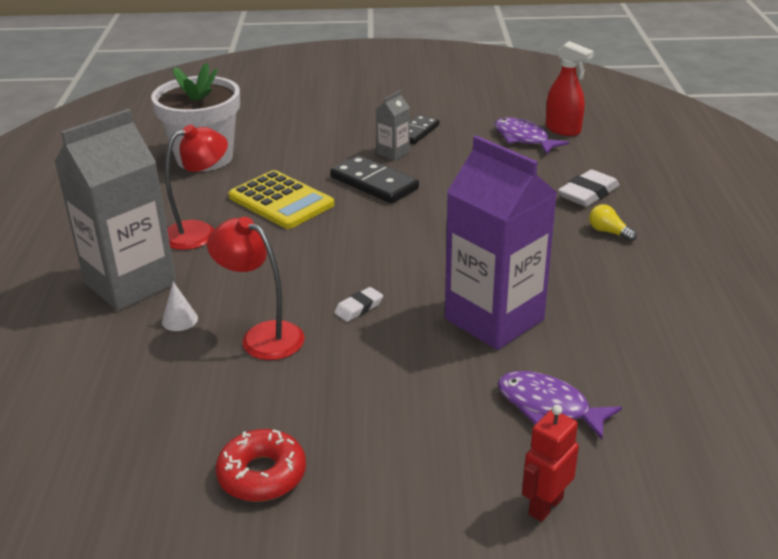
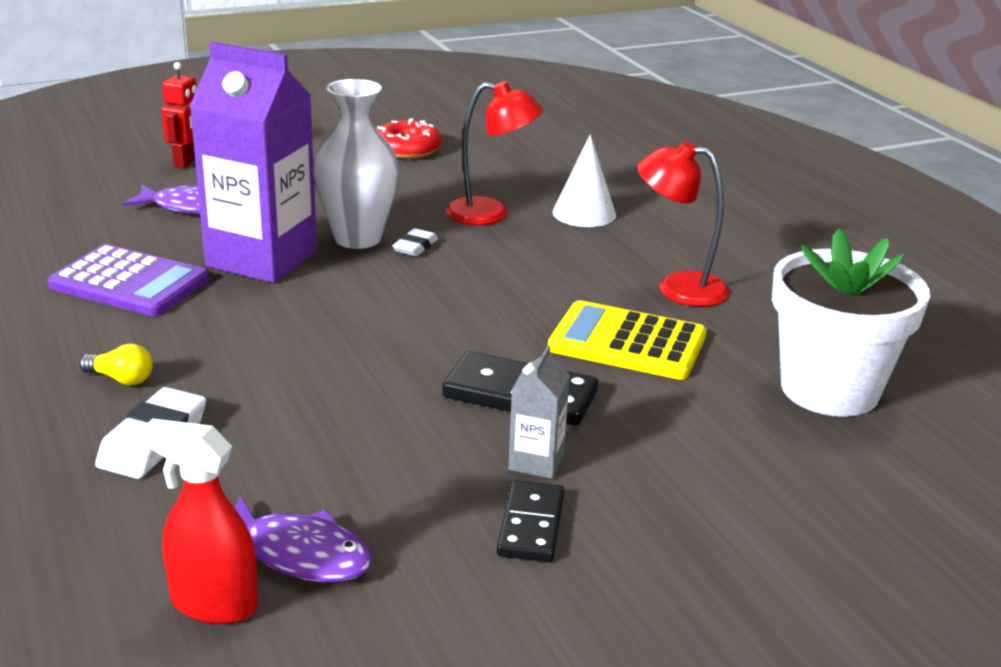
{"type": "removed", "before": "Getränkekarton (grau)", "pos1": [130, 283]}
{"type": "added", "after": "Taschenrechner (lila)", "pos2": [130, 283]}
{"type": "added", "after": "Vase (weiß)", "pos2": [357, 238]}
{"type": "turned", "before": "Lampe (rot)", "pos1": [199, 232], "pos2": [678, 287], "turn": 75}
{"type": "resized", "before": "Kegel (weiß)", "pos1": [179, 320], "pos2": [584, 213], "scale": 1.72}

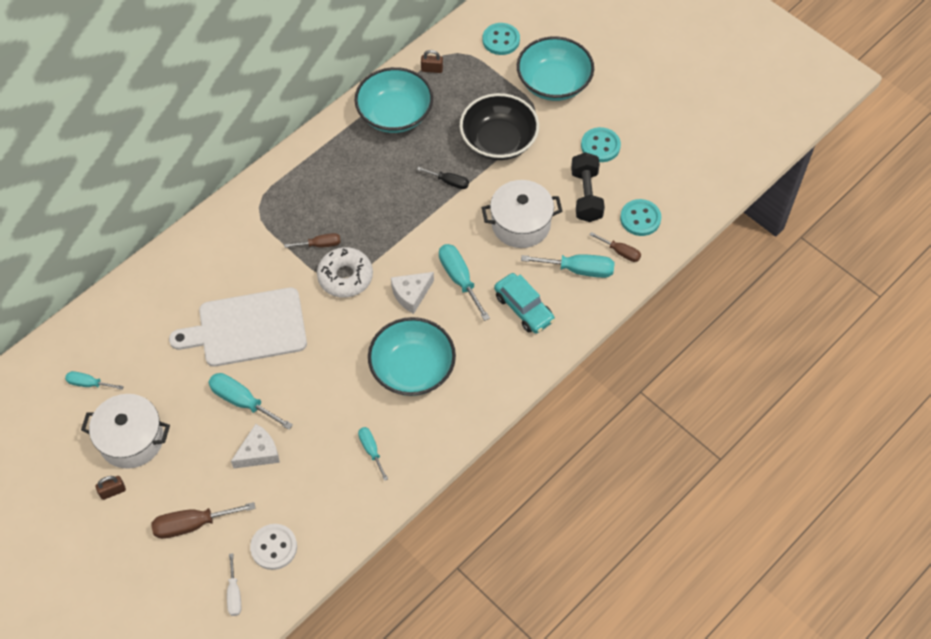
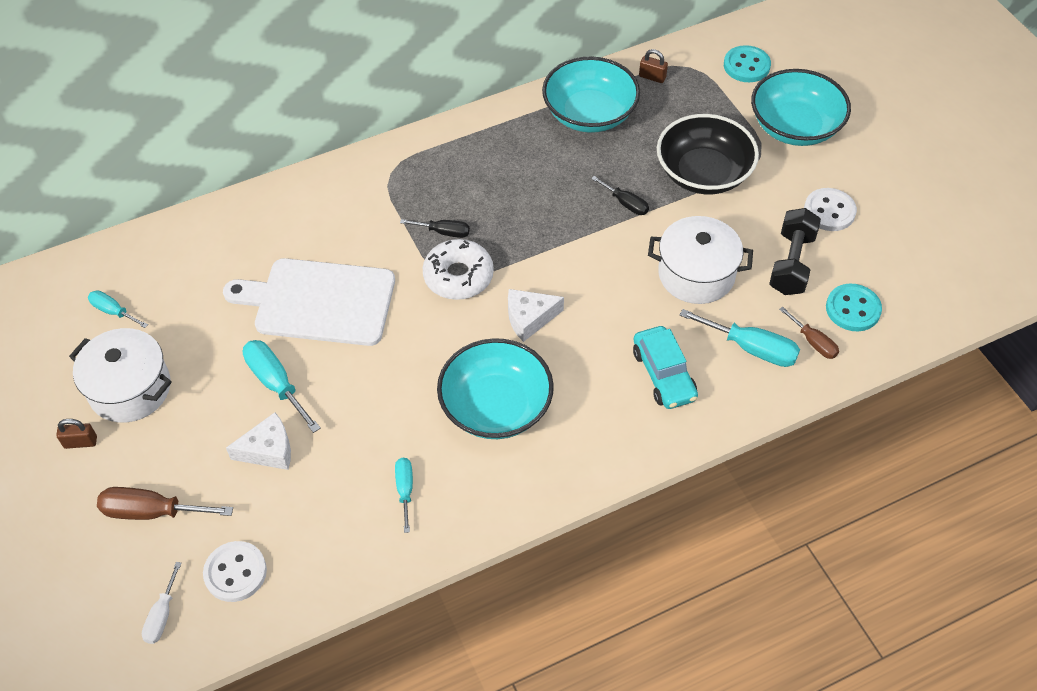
{"type": "removed", "before": "Schraubenzieher (türkis)", "pos1": [459, 279]}
{"type": "recoloured", "before": "Schraubenzieher (braun)", "after": "Schraubenzieher (schwarz)", "pos1": [320, 244], "pos2": [444, 232]}
{"type": "recoloured", "before": "Knopf (türkis)", "after": "Knopf (weiß)", "pos1": [600, 146], "pos2": [829, 211]}

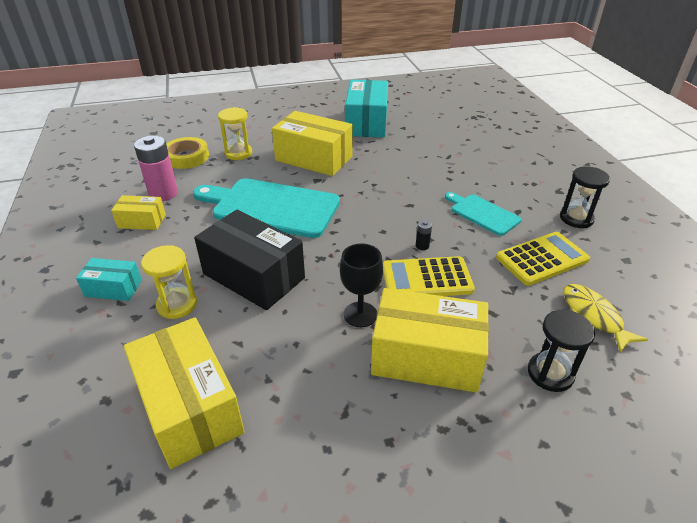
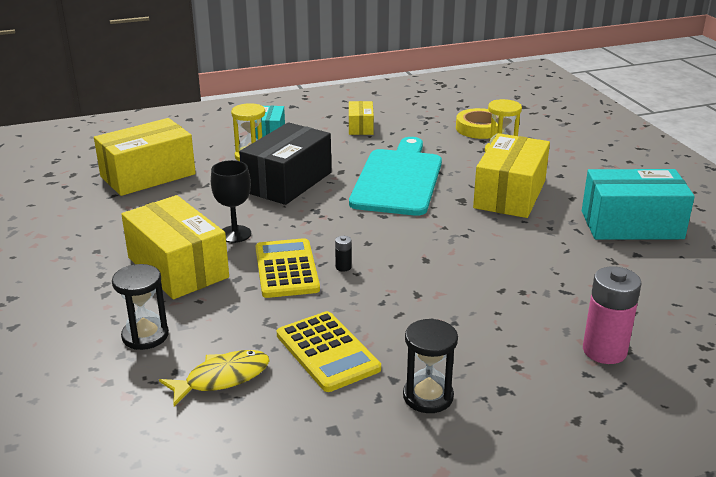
{"type": "removed", "before": "Schneidebrett (türkis)", "pos1": [482, 213]}
{"type": "moved", "before": "Batterie (rosa)", "pos1": [163, 193], "pos2": [604, 351]}
{"type": "turned", "before": "Schachtel (gelb)", "pos1": [426, 357], "pos2": [177, 267], "turn": -45}

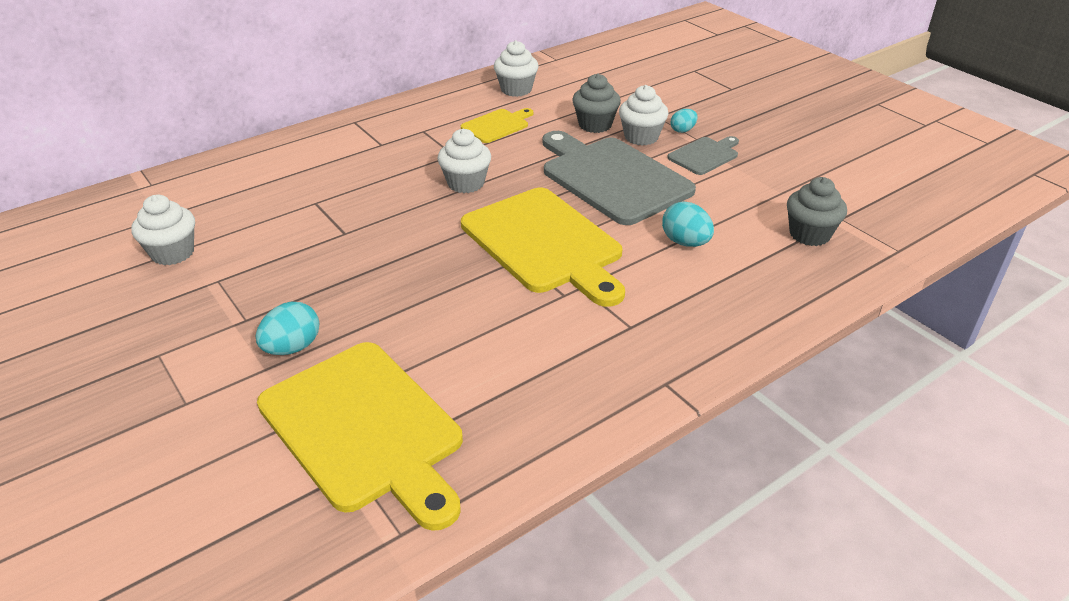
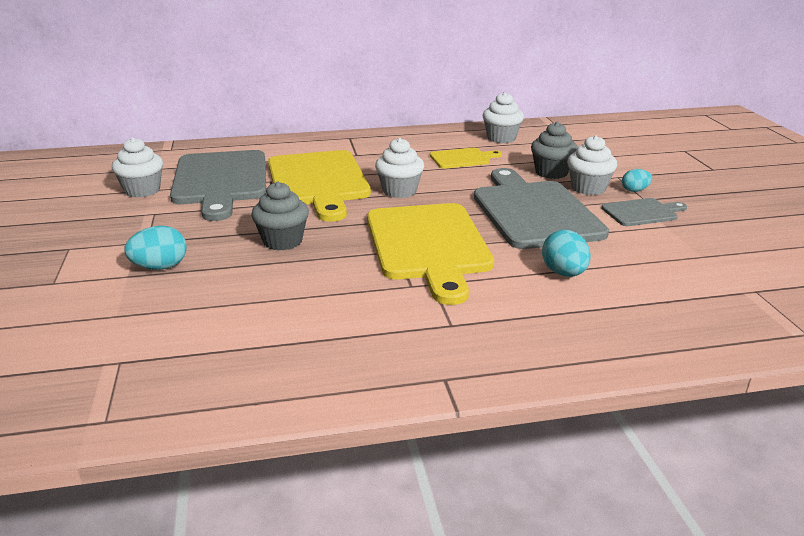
{"type": "added", "after": "Schneidebrett (grau)", "pos2": [220, 181]}
{"type": "moved", "before": "Schneidebrett (gelb)", "pos1": [364, 429], "pos2": [318, 182]}
{"type": "moved", "before": "Muffin (grau)", "pos1": [809, 234], "pos2": [282, 241]}

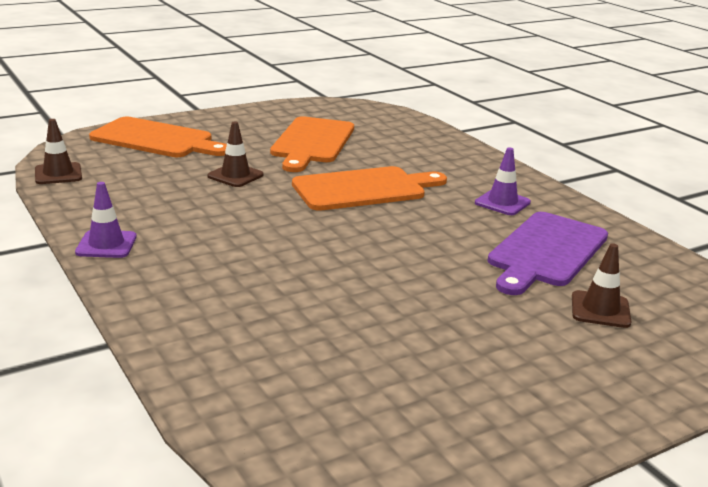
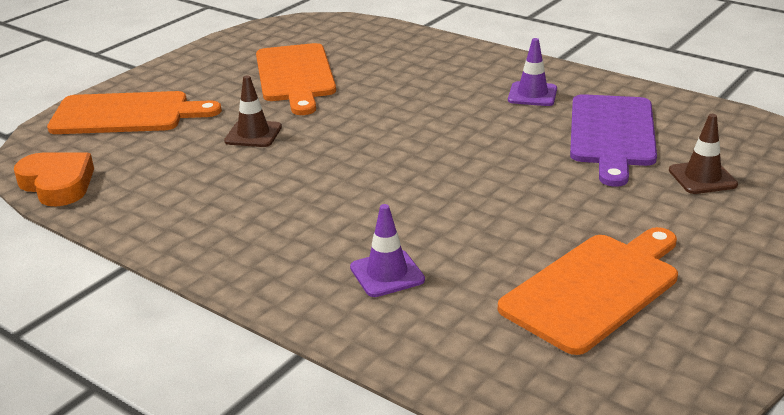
{"type": "moved", "before": "Leitkegel (lila)", "pos1": [106, 245], "pos2": [387, 274]}
{"type": "moved", "before": "Schneidebrett (orange)", "pos1": [364, 189], "pos2": [595, 289]}
{"type": "replaced", "before": "Leitkegel (braun)", "after": "Herz (orange)", "pos1": [58, 174], "pos2": [57, 184]}

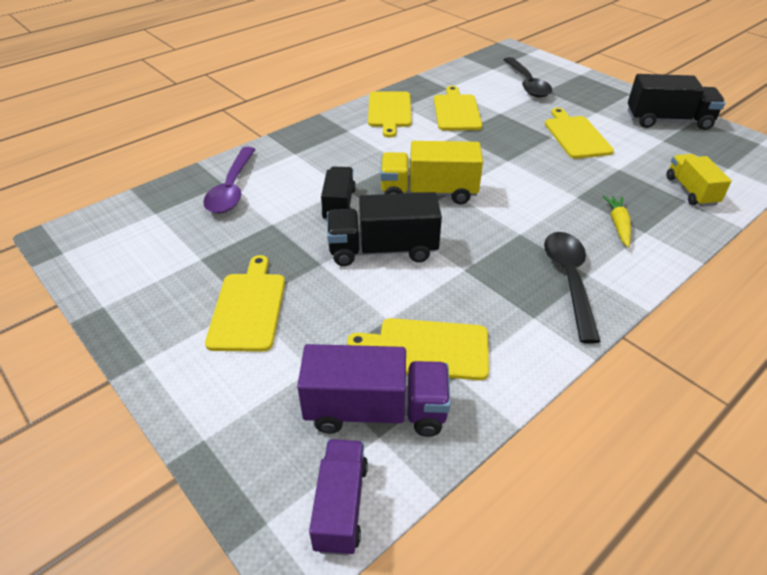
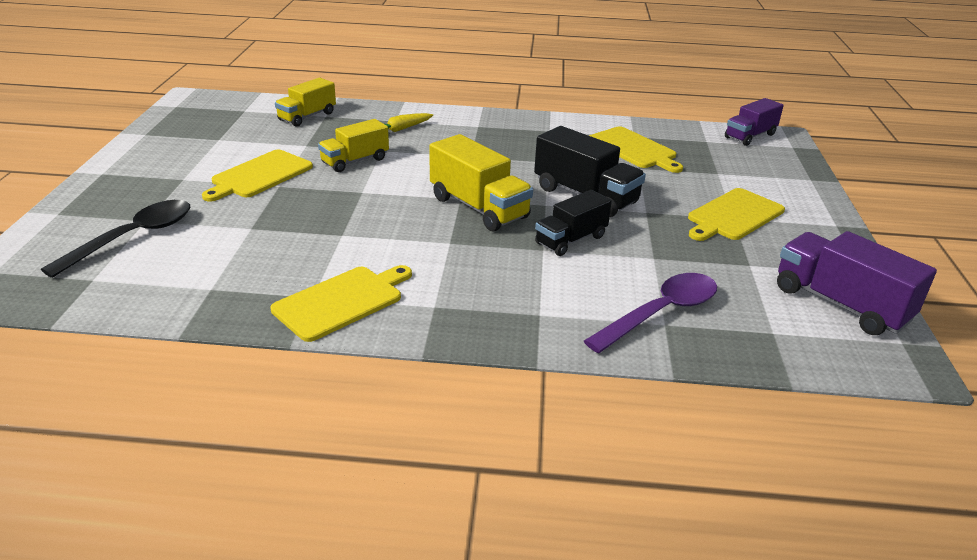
{"type": "removed", "before": "Schneidebrett (gelb)", "pos1": [456, 111]}
{"type": "removed", "before": "Löffel (schwarz)", "pos1": [569, 280]}
{"type": "removed", "before": "Lastwagen (schwarz)", "pos1": [668, 121]}
{"type": "added", "after": "Lastwagen (gelb)", "pos2": [355, 161]}
{"type": "moved", "before": "Lastwagen (lila)", "pos1": [376, 410], "pos2": [840, 304]}

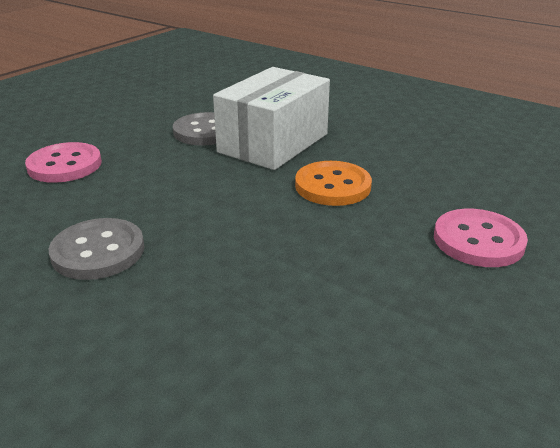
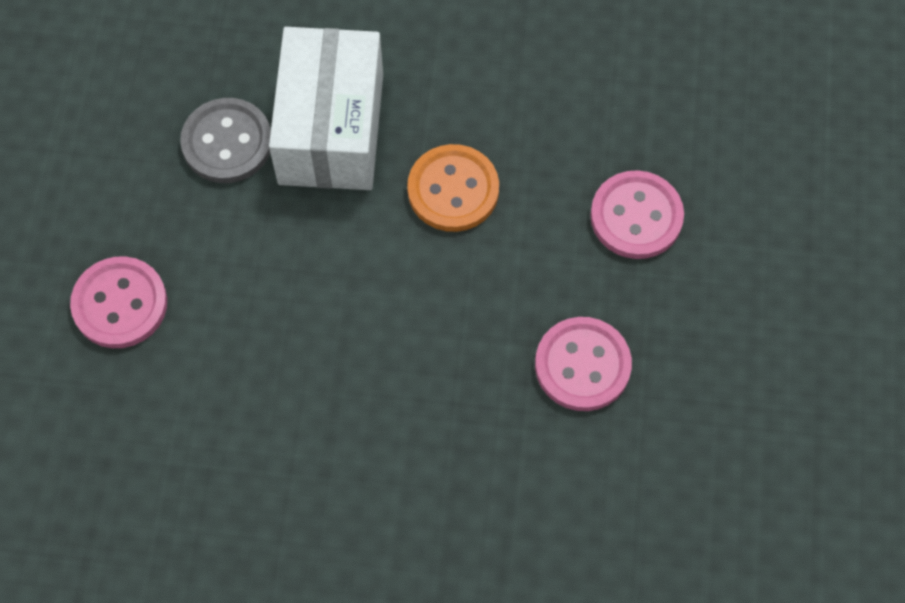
{"type": "removed", "before": "Knopf (grau)", "pos1": [98, 251]}
{"type": "added", "after": "Knopf (rosa)", "pos2": [582, 365]}

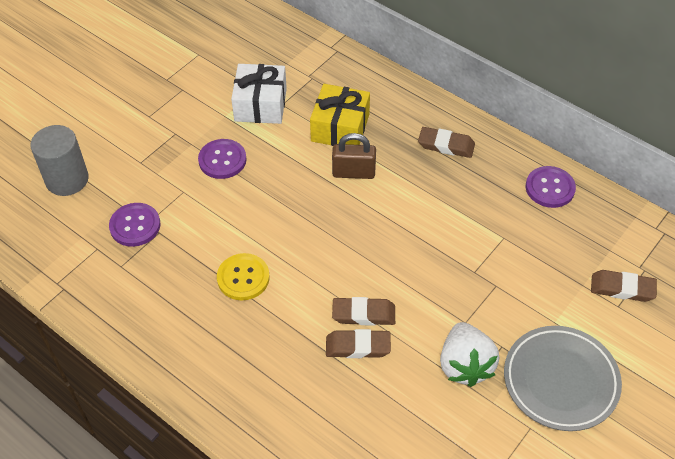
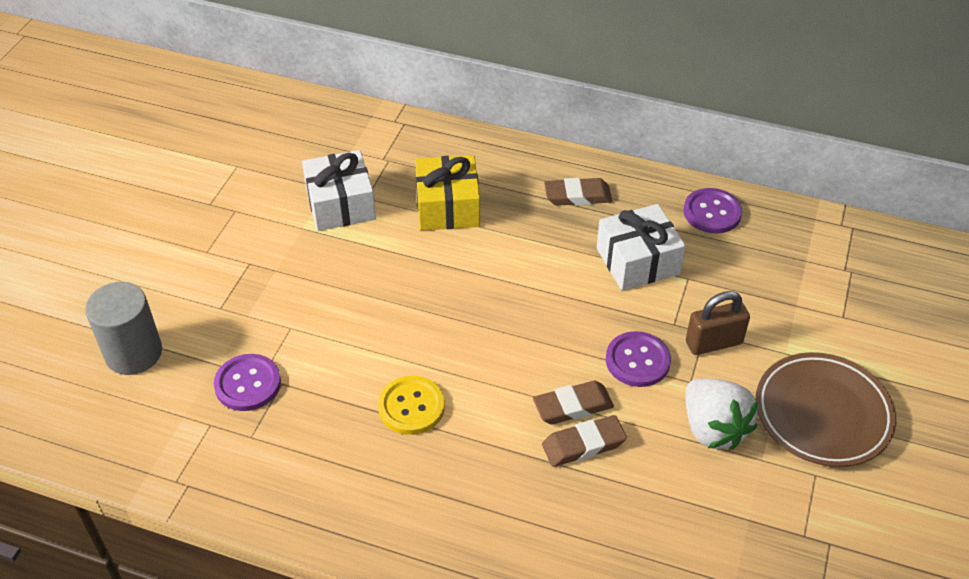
{"type": "removed", "before": "Radiergummi (braun)", "pos1": [622, 288]}
{"type": "added", "after": "Geschenk (weiß)", "pos2": [637, 261]}
{"type": "moved", "before": "Knopf (lila)", "pos1": [222, 160], "pos2": [637, 360]}
{"type": "moved", "before": "Vorhängeschloss (braun)", "pos1": [353, 172], "pos2": [713, 342]}
{"type": "recoloured", "before": "Teller (grau)", "after": "Teller (braun)", "pos1": [560, 380], "pos2": [822, 413]}

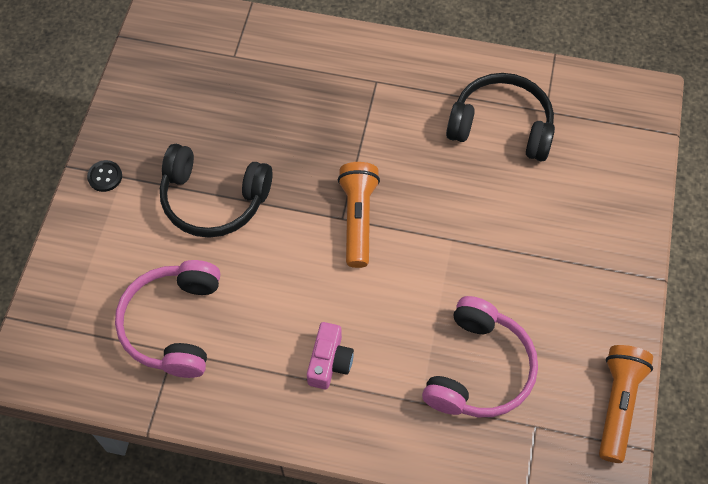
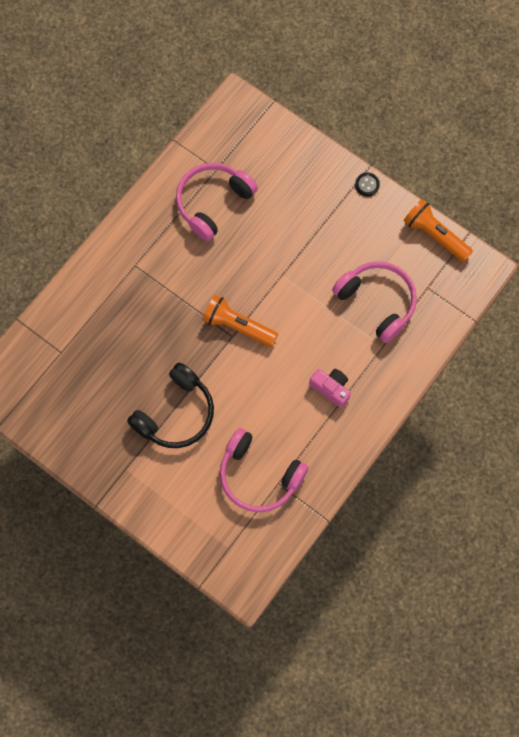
{"type": "moved", "before": "Knopf (schwarz)", "pos1": [105, 177], "pos2": [367, 185]}
{"type": "recoloured", "before": "Kopfhörer (schwarz)", "after": "Kopfhörer (rosa)", "pos1": [501, 126], "pos2": [213, 203]}

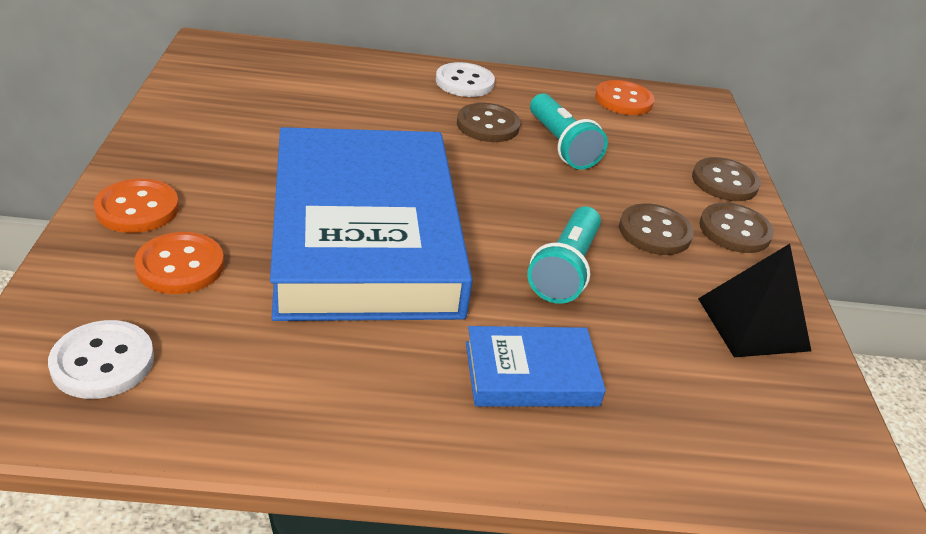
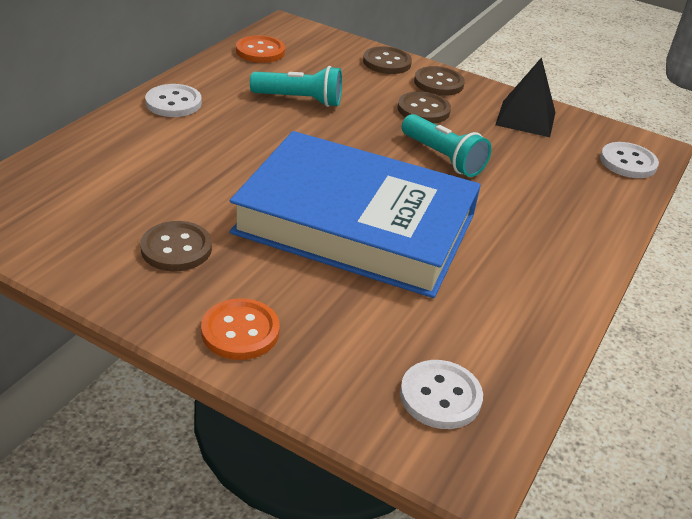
{"type": "removed", "before": "Knopf (orange)", "pos1": [180, 266]}
{"type": "removed", "before": "Buch (blau)", "pos1": [531, 374]}
{"type": "added", "after": "Knopf (weiß)", "pos2": [628, 162]}
{"type": "moved", "before": "Knopf (braun)", "pos1": [488, 125], "pos2": [176, 248]}

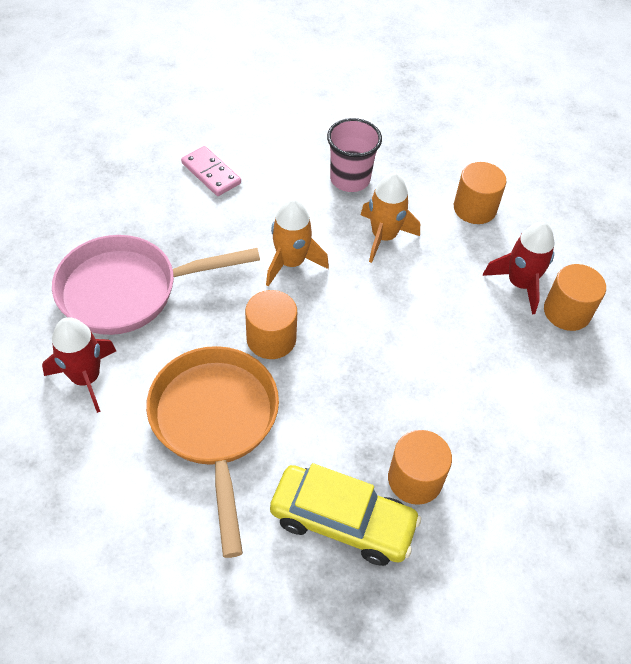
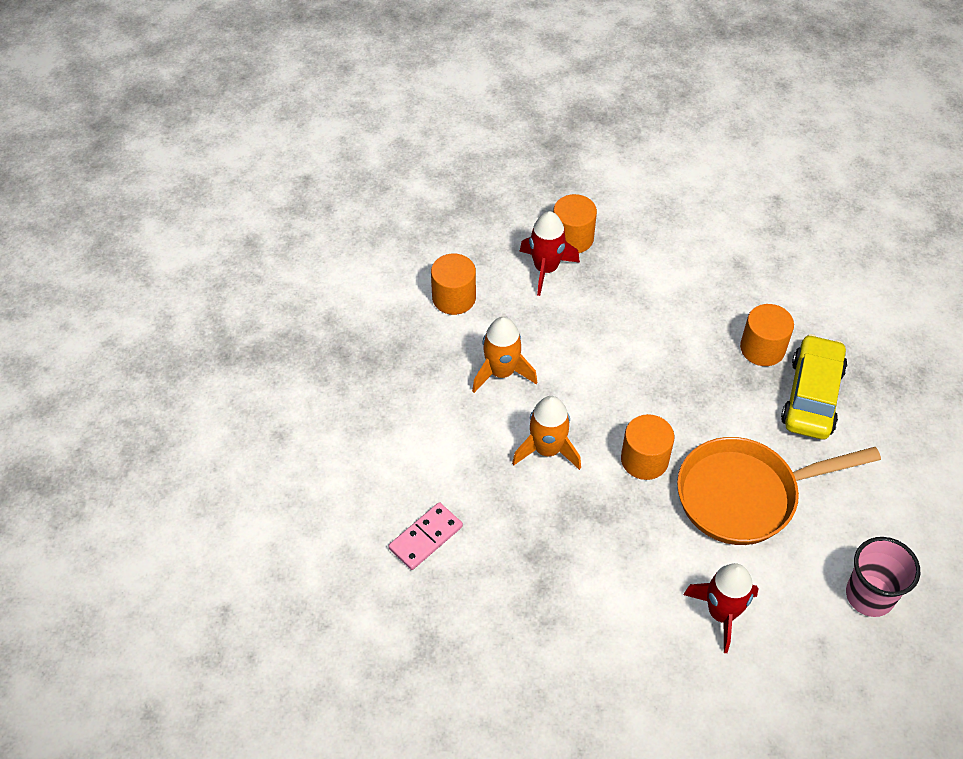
{"type": "removed", "before": "Pfanne (rosa)", "pos1": [128, 291]}
{"type": "moved", "before": "Becher (rosa)", "pos1": [350, 179], "pos2": [869, 595]}

